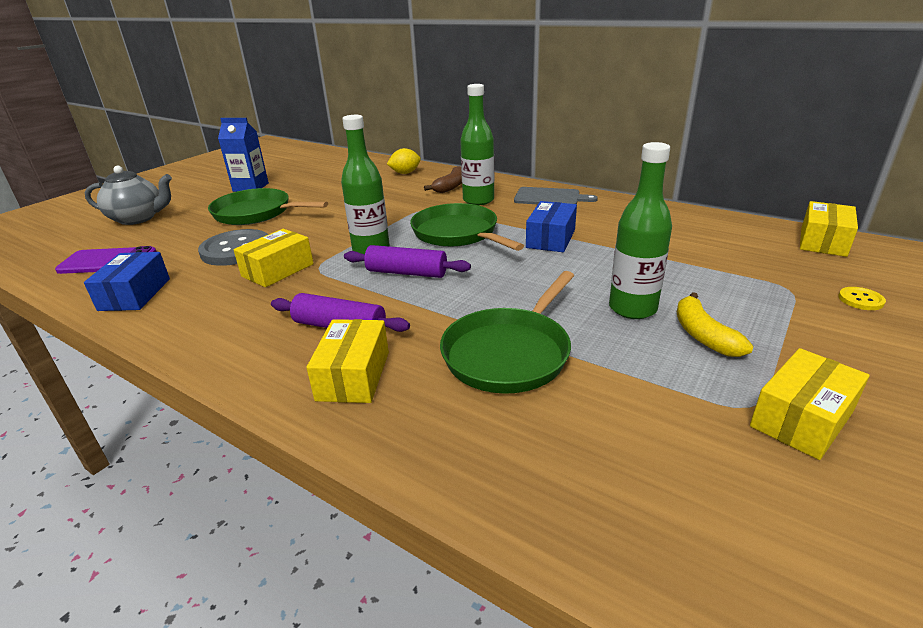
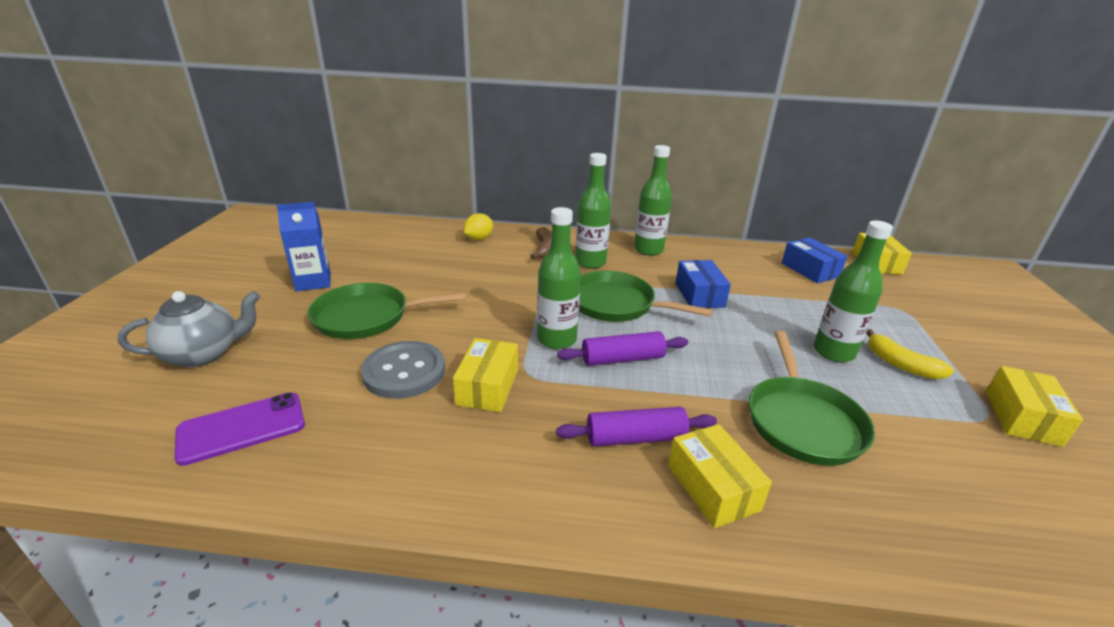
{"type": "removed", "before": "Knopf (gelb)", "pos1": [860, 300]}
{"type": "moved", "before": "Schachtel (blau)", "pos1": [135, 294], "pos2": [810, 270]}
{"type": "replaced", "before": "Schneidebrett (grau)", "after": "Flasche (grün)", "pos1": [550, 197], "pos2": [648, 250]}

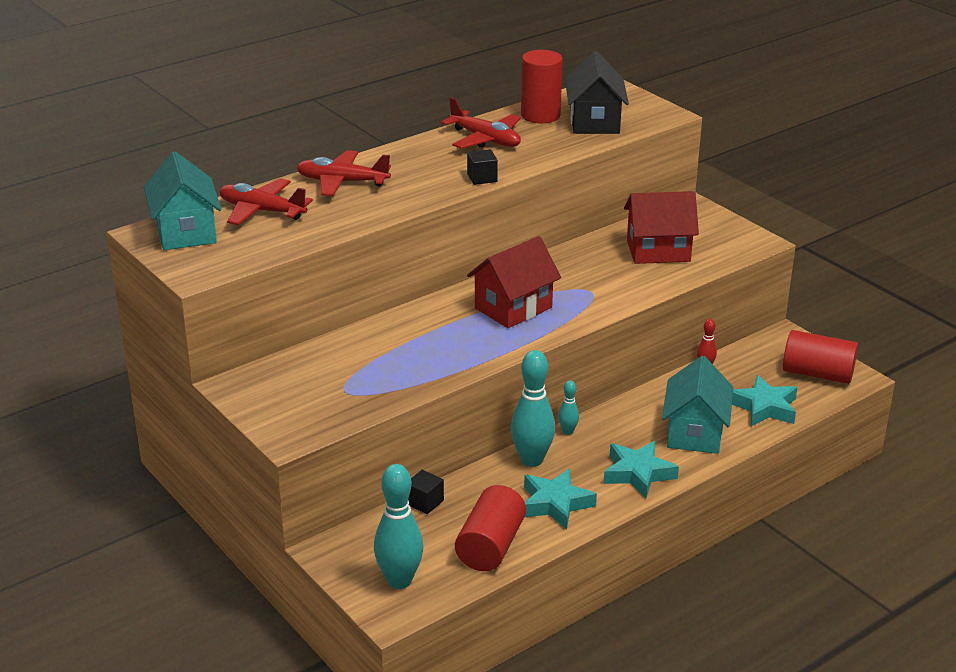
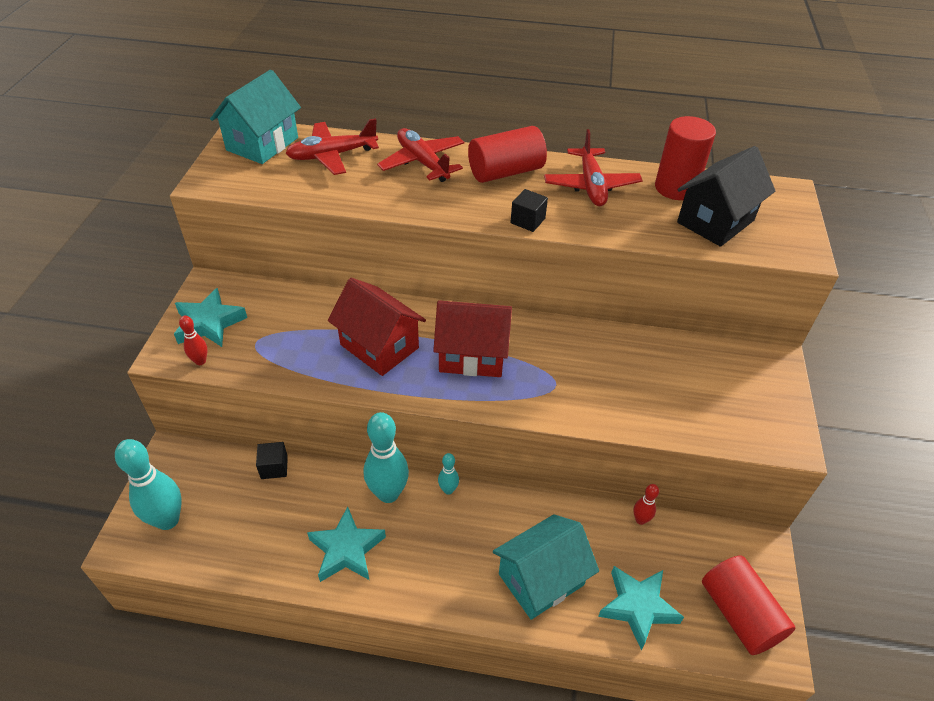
{"type": "added", "after": "Bowlingkegel (rot)", "pos2": [200, 361]}
{"type": "moved", "before": "Vollzylinder (rot)", "pos1": [490, 546], "pos2": [505, 172]}
{"type": "moved", "before": "Stern (türkis)", "pos1": [638, 473], "pos2": [209, 323]}
{"type": "moved", "before": "Haus (rot)", "pos1": [658, 251], "pos2": [379, 346]}
{"type": "turned", "before": "Flugzeug (rot)", "pos1": [262, 211], "pos2": [332, 155], "turn": -90}

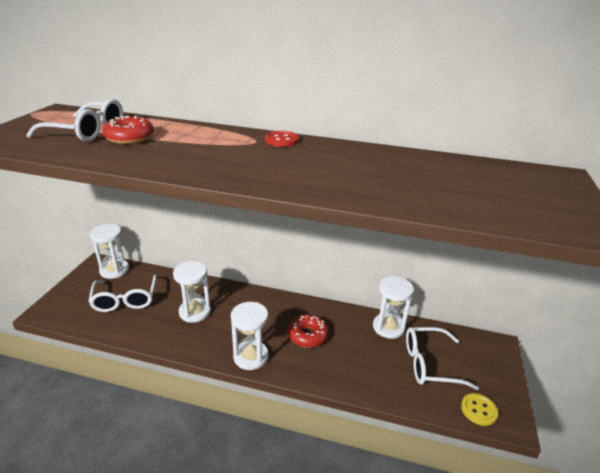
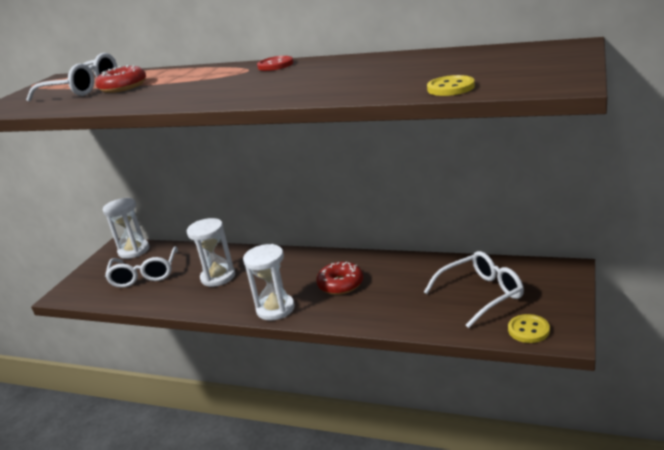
{"type": "removed", "before": "Sanduhr (weiß)", "pos1": [388, 327]}
{"type": "added", "after": "Knopf (gelb)", "pos2": [450, 88]}
{"type": "turned", "before": "Brille (weiß)", "pos1": [430, 364], "pos2": [480, 295], "turn": 150}

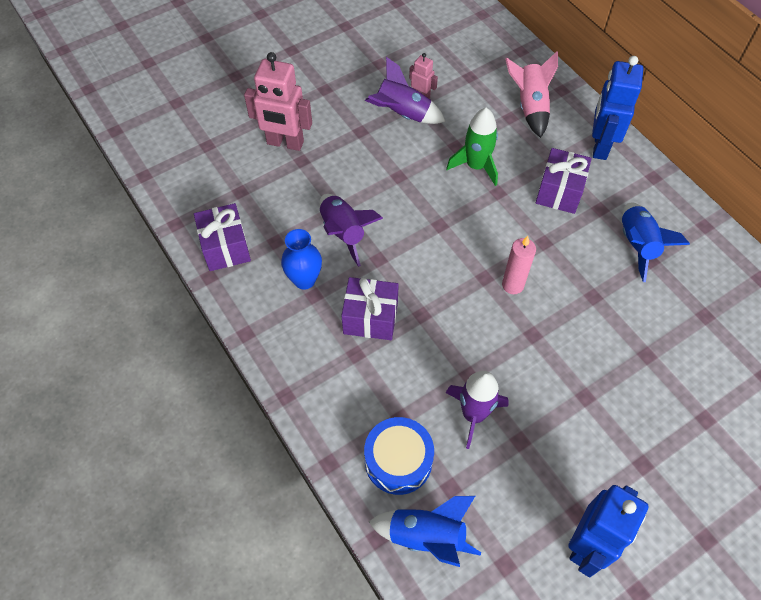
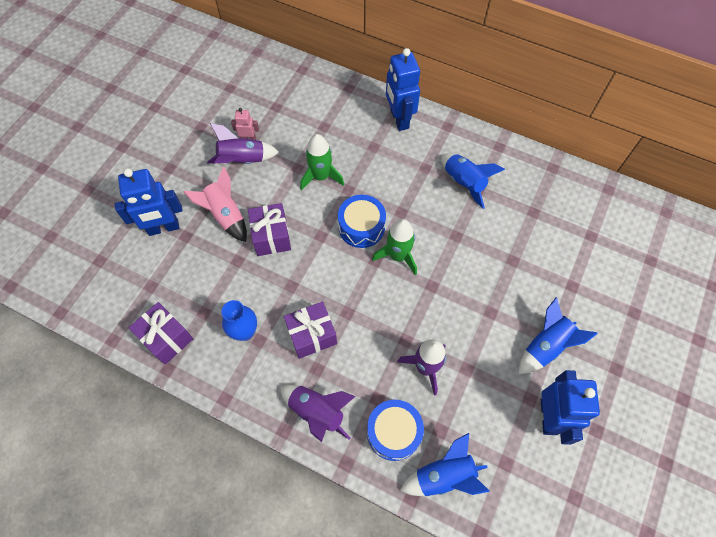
{"type": "added", "after": "Trommel (blau)", "pos2": [361, 227]}
{"type": "added", "after": "Rakete (blau)", "pos2": [546, 346]}
{"type": "moved", "before": "Rakete (lila)", "pos1": [343, 232], "pos2": [317, 412]}
{"type": "moved", "before": "Rakete (rosa)", "pos1": [530, 106], "pos2": [225, 215]}
{"type": "moved", "before": "Geschenk (lila)", "pos1": [559, 191], "pos2": [271, 236]}
{"type": "replaced", "before": "Kerze (rosa)", "after": "Rakete (grün)", "pos1": [512, 285], "pos2": [398, 256]}
{"type": "recoloured", "before": "Roboter (rosa)", "after": "Roboter (blau)", "pos1": [285, 143], "pos2": [163, 228]}

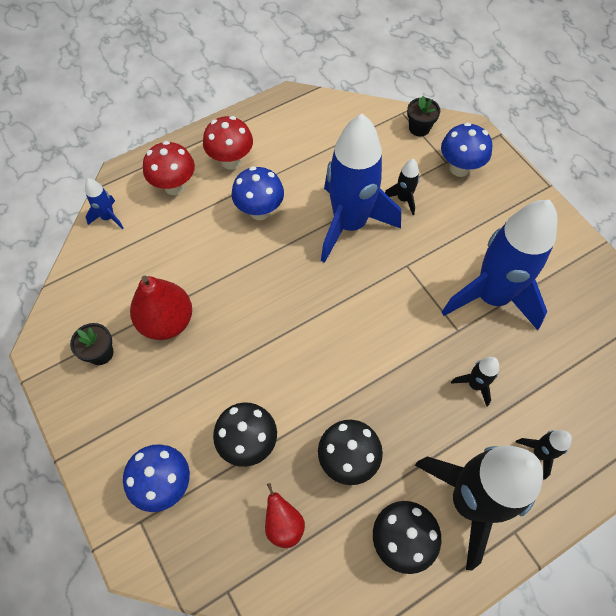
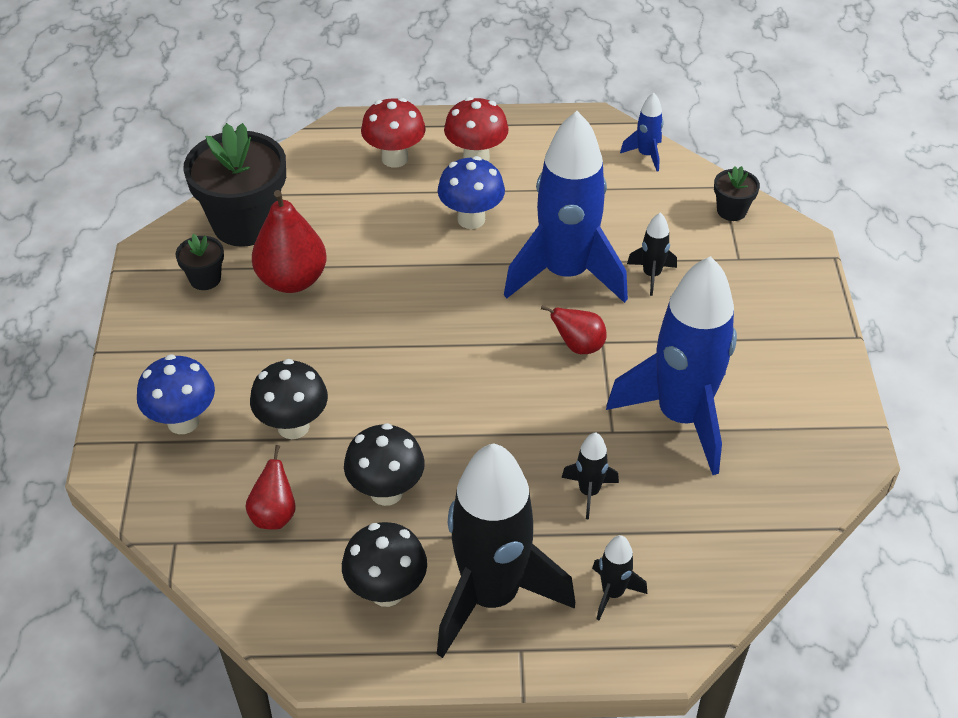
{"type": "removed", "before": "Pilz (blau)", "pos1": [459, 168]}
{"type": "added", "after": "Blumentopf (schwarz)", "pos2": [245, 224]}
{"type": "added", "after": "Birne (rot)", "pos2": [578, 346]}
{"type": "moved", "before": "Rakete (blau)", "pos1": [108, 217], "pos2": [646, 155]}

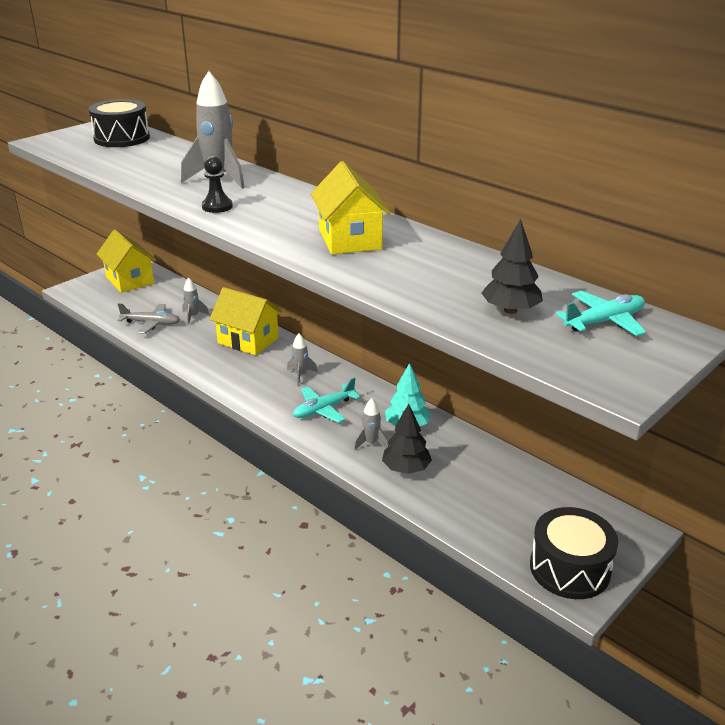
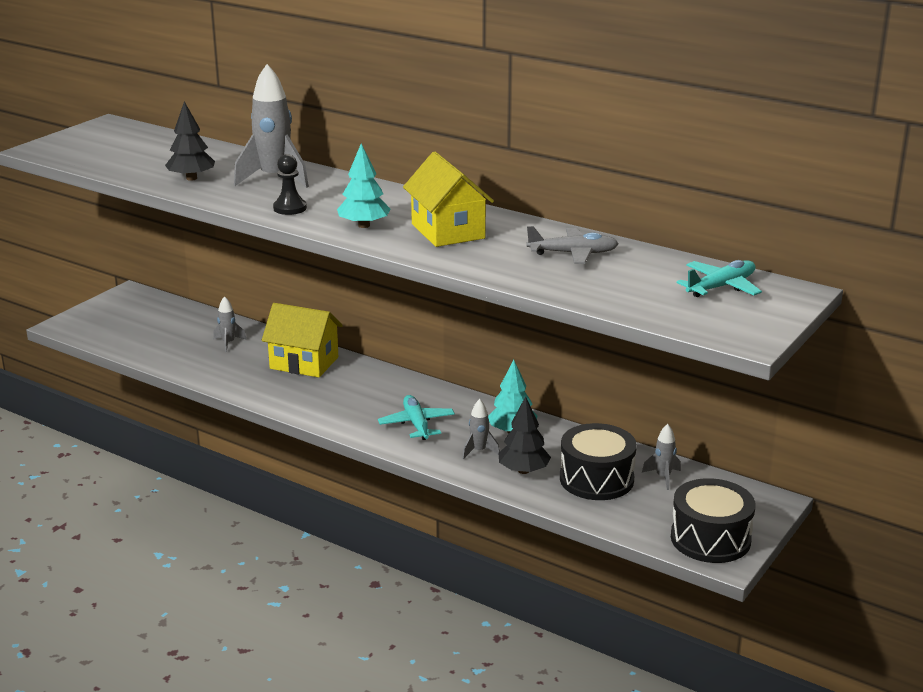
{"type": "removed", "before": "Haus (gelb)", "pos1": [130, 280]}
{"type": "added", "after": "Baum (türkis)", "pos2": [364, 225]}
{"type": "moved", "before": "Trommel (schwarz)", "pos1": [122, 138], "pos2": [596, 479]}
{"type": "moved", "before": "Flugzeug (grau)", "pos1": [151, 323], "pos2": [573, 253]}
{"type": "moved", "before": "Rakete (grau)", "pos1": [301, 375], "pos2": [663, 477]}
{"type": "moved", "before": "Baum (schwarz)", "pos1": [510, 310], "pos2": [191, 178]}
{"type": "turned", "before": "Flugzeug (türkis)", "pos1": [323, 409], "pos2": [416, 424], "turn": 120}

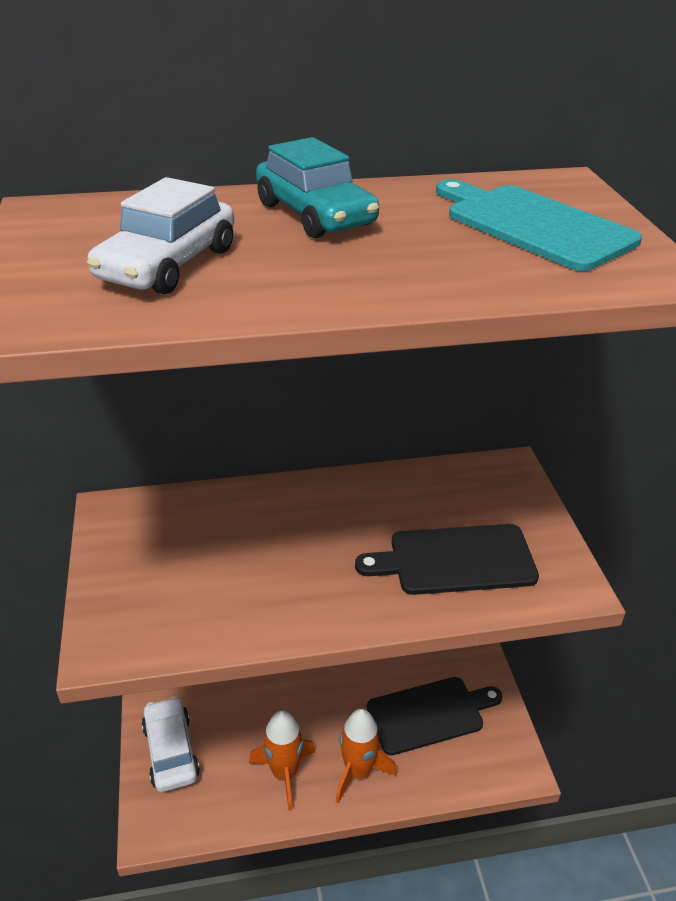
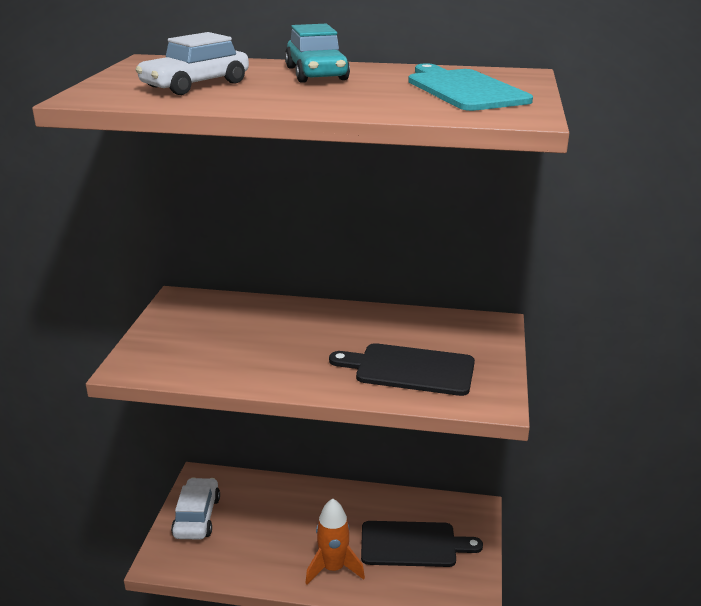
{"type": "removed", "before": "Rakete (orange)", "pos1": [285, 773]}

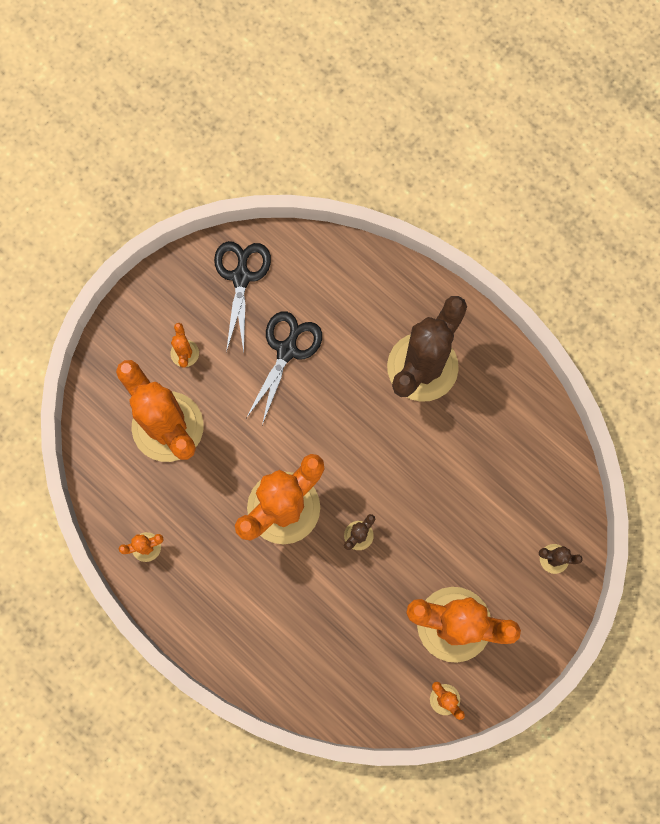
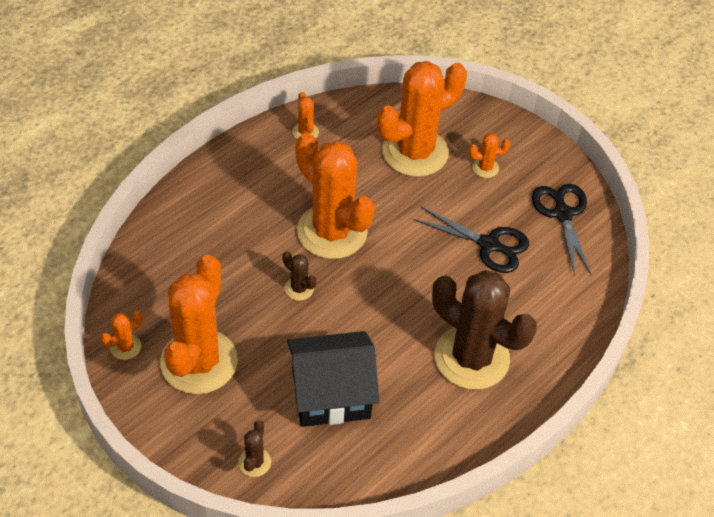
{"type": "added", "after": "Haus (schwarz)", "pos2": [331, 394]}
{"type": "turned", "before": "Schere (schwarz)", "pos1": [241, 277], "pos2": [563, 214], "turn": -105}

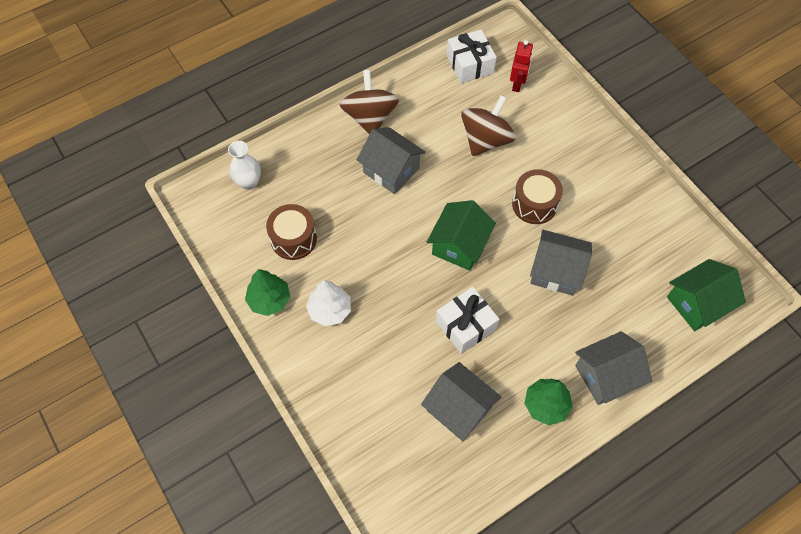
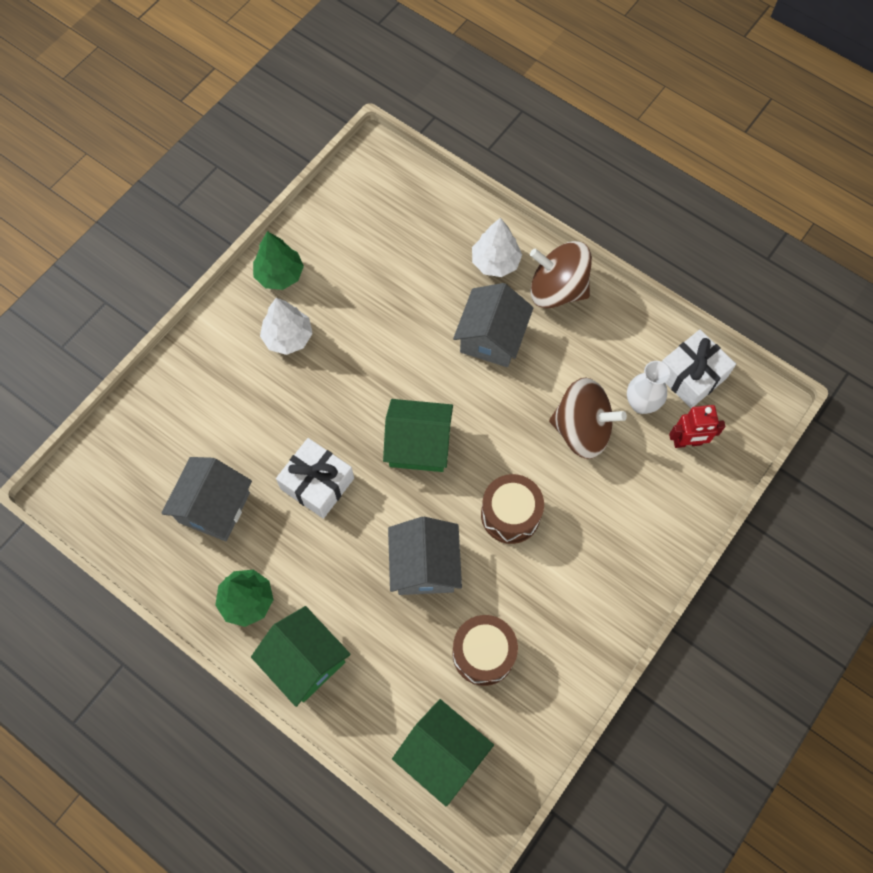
{"type": "added", "after": "Baum (weiß)", "pos2": [495, 262]}
{"type": "moved", "before": "Vase (weiß)", "pos1": [249, 182], "pos2": [641, 404]}
{"type": "moved", "before": "Trommel (braun)", "pos1": [293, 239], "pos2": [483, 653]}
{"type": "recoloured", "before": "Haus (grau)", "after": "Haus (grün)", "pos1": [606, 376], "pos2": [305, 661]}
{"type": "turned", "before": "Kreisel (braun)", "pos1": [370, 117], "pos2": [557, 289], "turn": -135}

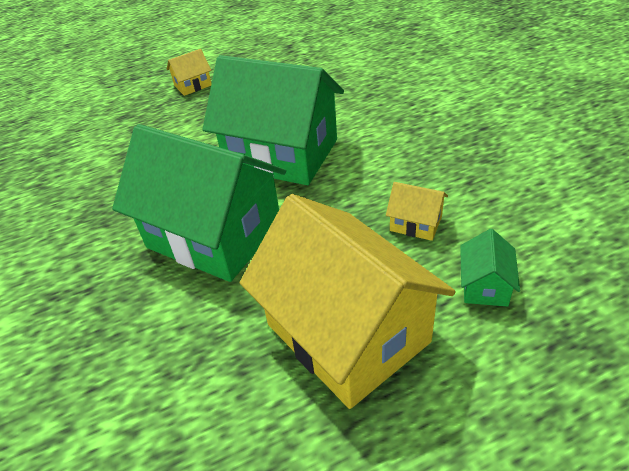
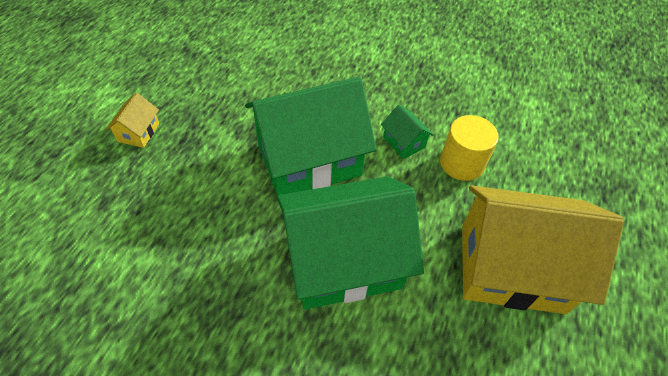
{"type": "moved", "before": "Haus (grün)", "pos1": [485, 285], "pos2": [404, 142]}
{"type": "replaced", "before": "Haus (gelb)", "after": "Vollzylinder (gelb)", "pos1": [415, 223], "pos2": [462, 163]}

